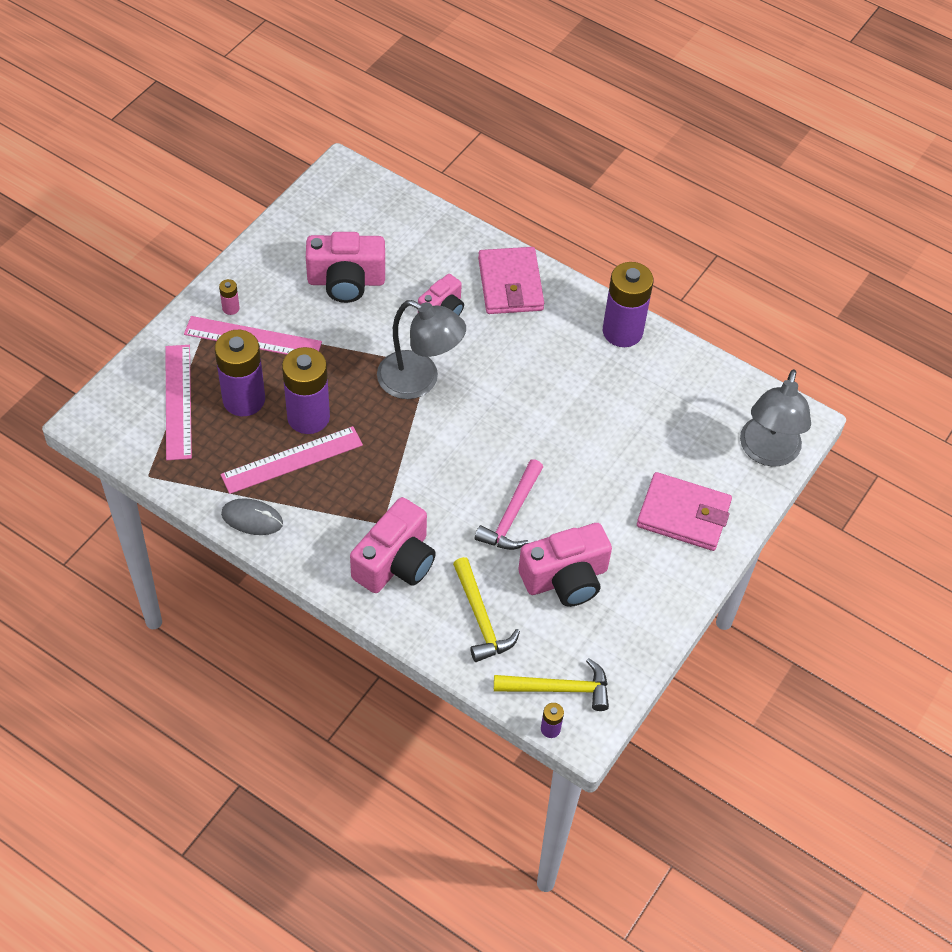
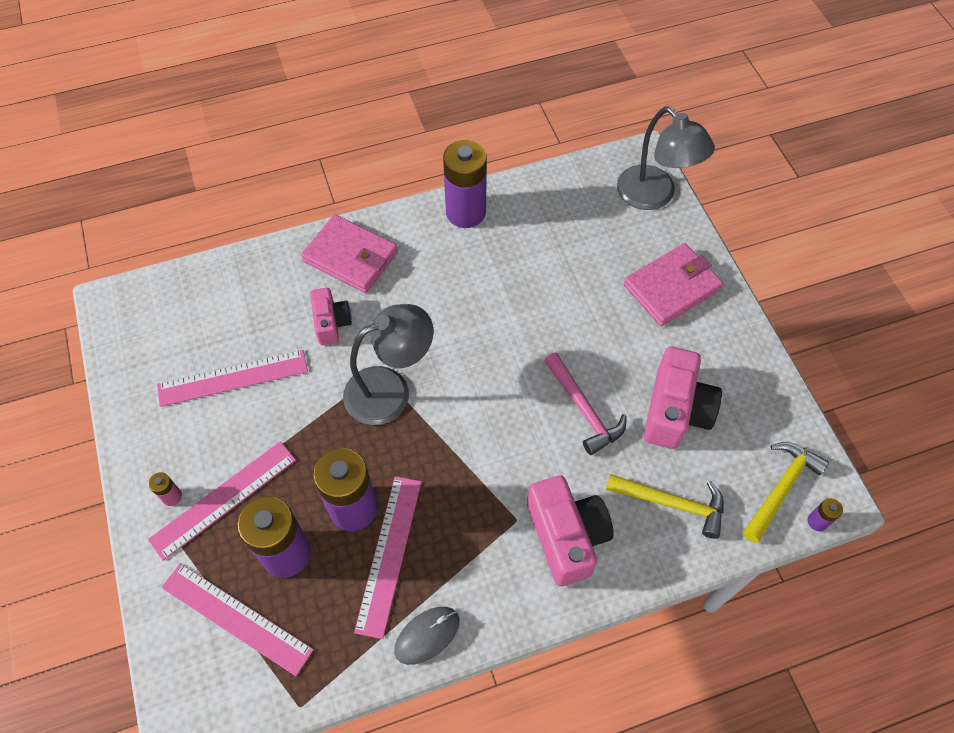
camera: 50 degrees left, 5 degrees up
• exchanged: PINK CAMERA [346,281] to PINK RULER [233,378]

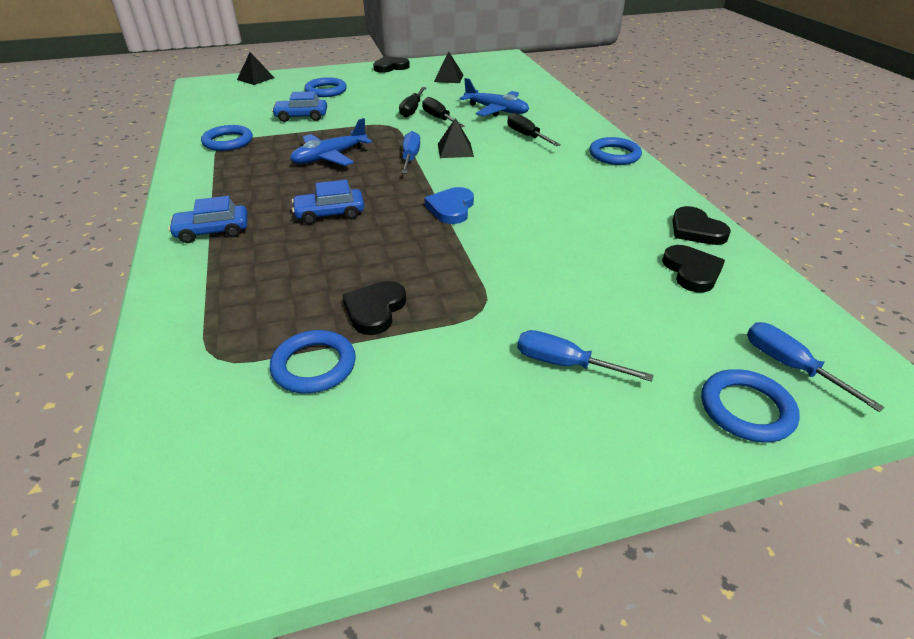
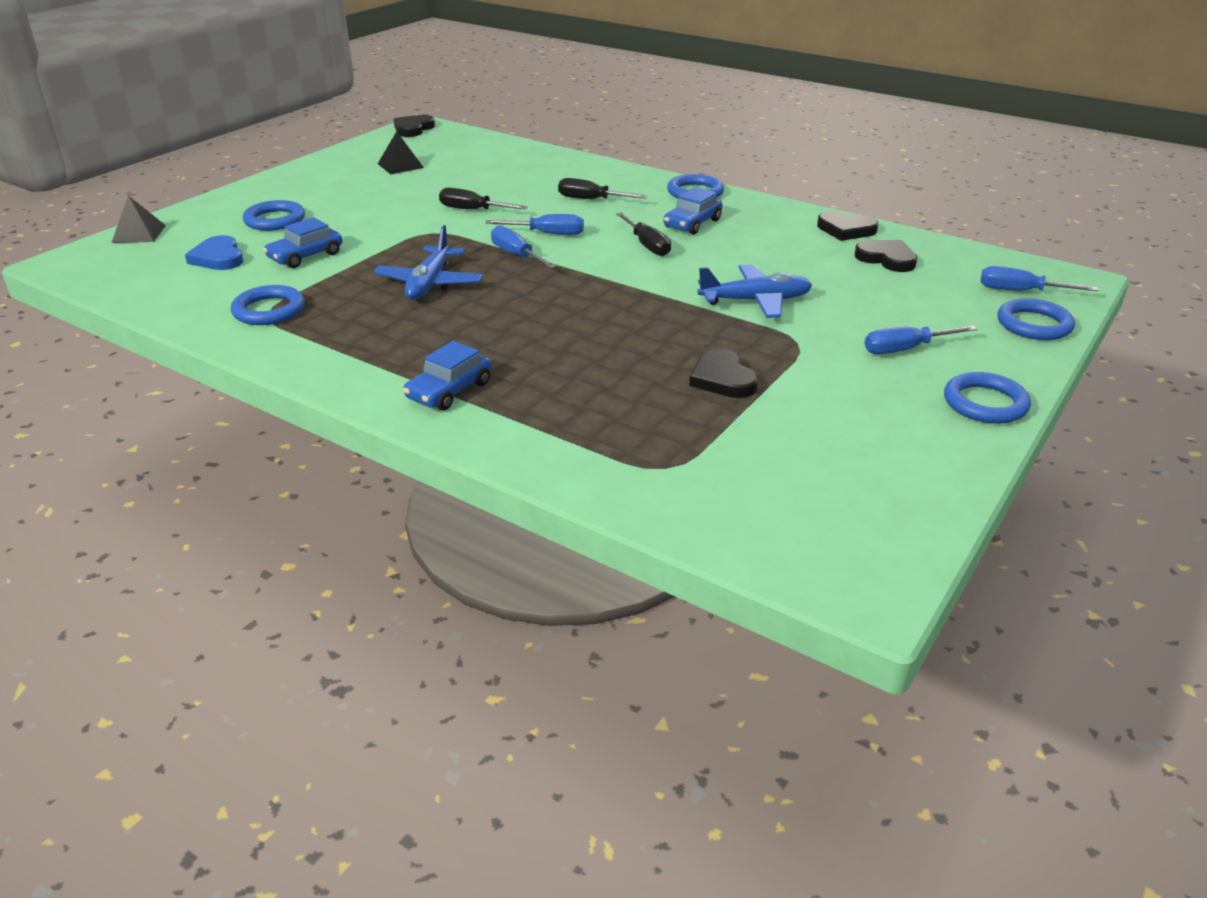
camera: 40 degrees left, 5 degrees down
• relocated: BLUE RING [314,366] to [985,403]
• relocated: BLUE CAR [330,214] to [692,224]
• relocated: BLACK HEART [390,67] to [413,129]
• relocated: BLACK SCREWDRIVER [412,110] to [647,245]
• relocated: BLUE HEART [451,208] to [218,258]
• relocated: BLUE PLANE [496,110] to [755,301]
• exchanged: BLACK PYRAMID [455,150] to BLUE SCREWDRIVER [547,234]

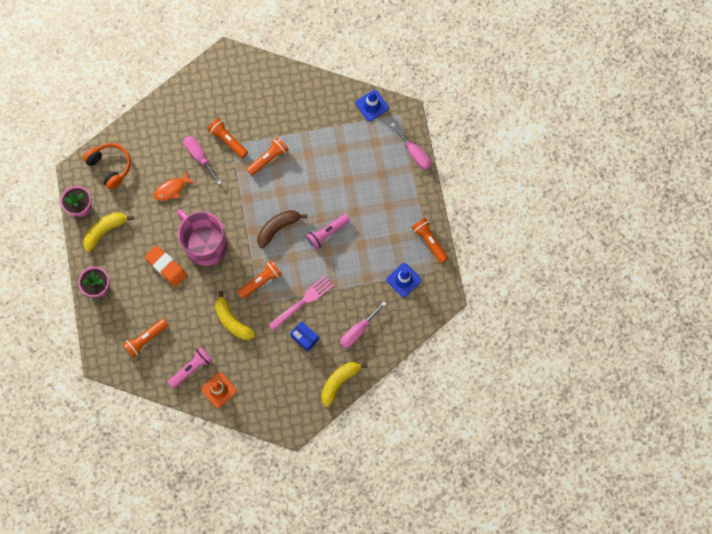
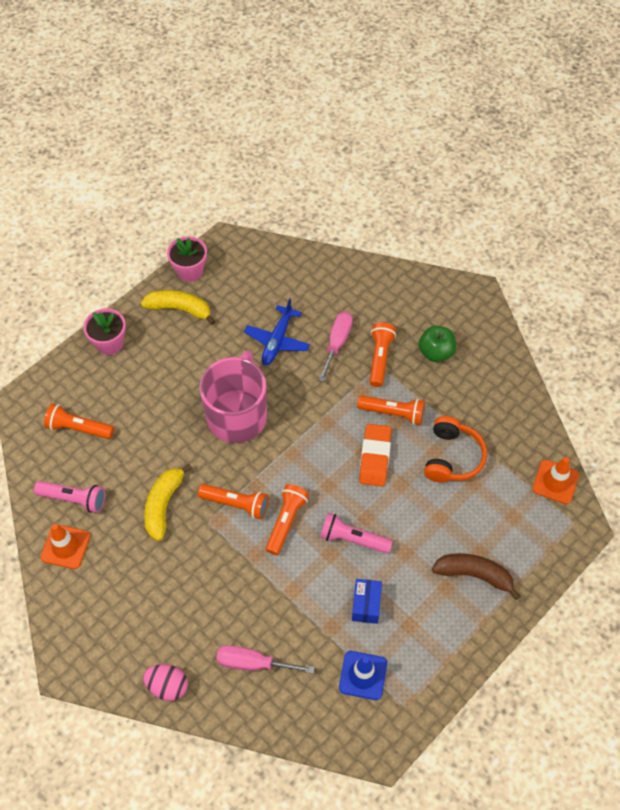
camera: 55 degrees right, 15 degrees down
• missing: PINK FORK [303,302]
• missing: PINK SCREWDRIVER [414,153]
• appeared: GREEN APPLE [435,352]
• relocated: ORANGE HEADPHONES [110,166] to [452,457]
• relocated: ORANGE ERASER [166,267] to [375,457]
• relocated: BROWN BANANA [278,228] to [474,575]
• relocated: BLUE BOX [305,337] to [366,605]
• relocated: ORANGE FLASHLIGHT [429,241] to [286,522]
• exchanged: ORANGE FISH [172,189] to BLUE PLANE [277,341]
• exchanged: YELLOW BANANA [339,382] to PINK EGG [168,686]
• colour: BLUE TRAFFIC CONE [372,105] to ORANGE TRAFFIC CONE [555,482]

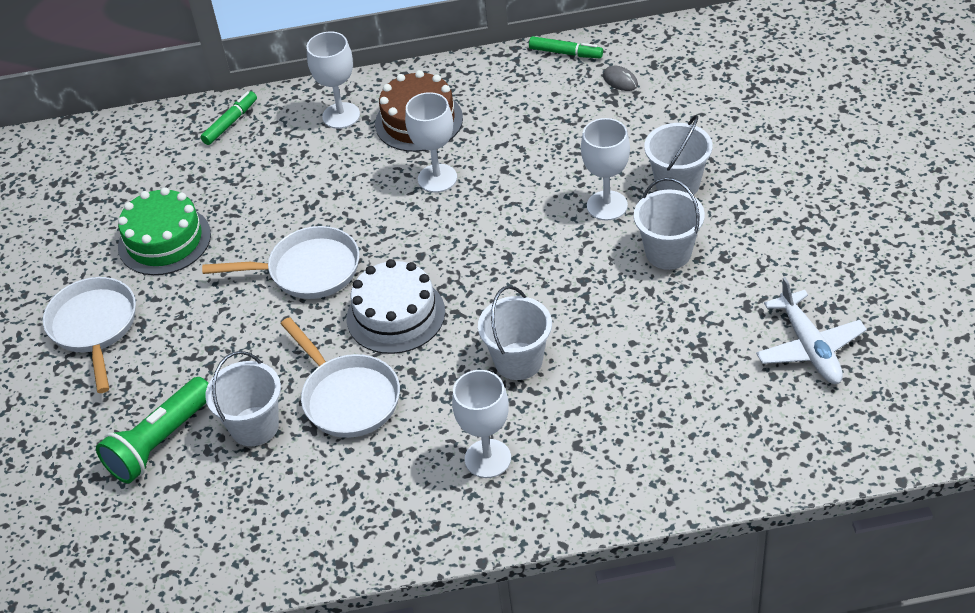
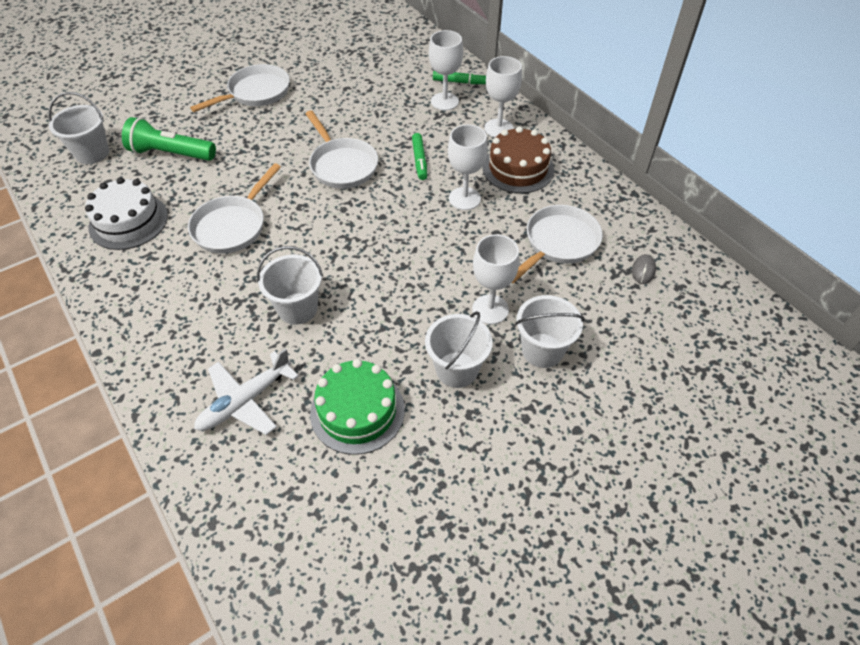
camera: 60 degrees right, 5 degrees up
• appeared: WHITE PAN [558,243]
• relocated: GREEN CAKE [164,240] to [357,411]
• relocated: WHITE BUCKET [254,426] to [92,153]
• relocated: WHITE CAKE [395,315] to [128,221]
• relocated: WHITE GOBLET [488,458] to [444,101]
• relocated: GREEN MARKER [565,53] to [419,160]
• relocated: WHITE PLANE [809,347] to [245,401]

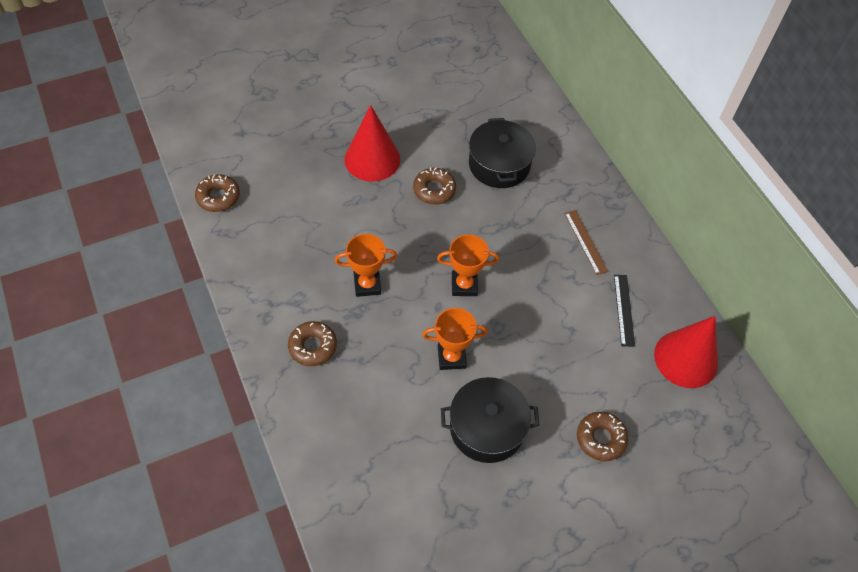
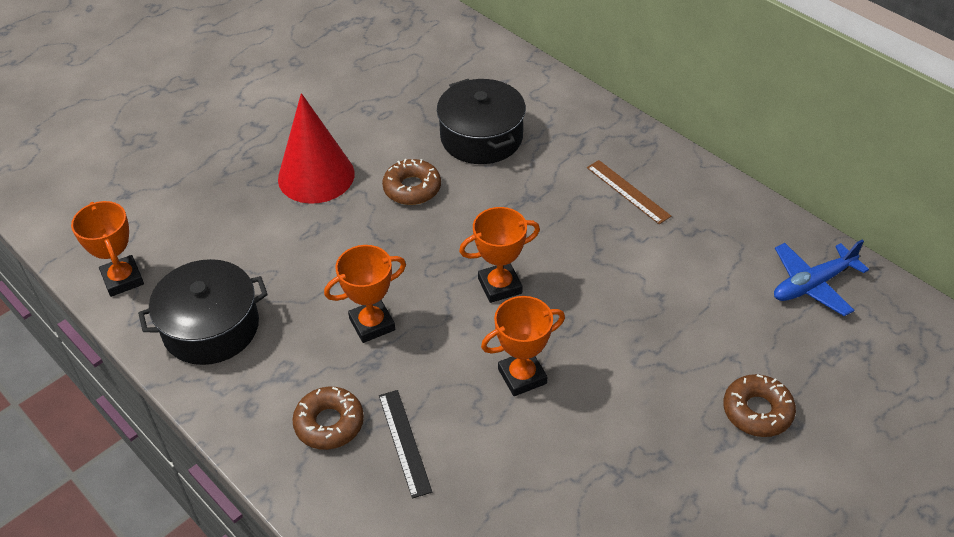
camera: 15 degrees left, 10 degrees down
• relocated: BLACK POT [487,428] to [211,327]
• relocated: BLACK RULER [624,310] to [404,442]
• exchanged: BROWN DONUT [218,197] to ORANGE TROPHY [122,279]
• exchanged: RED CONE [686,358] to BLUE PLANE [812,284]

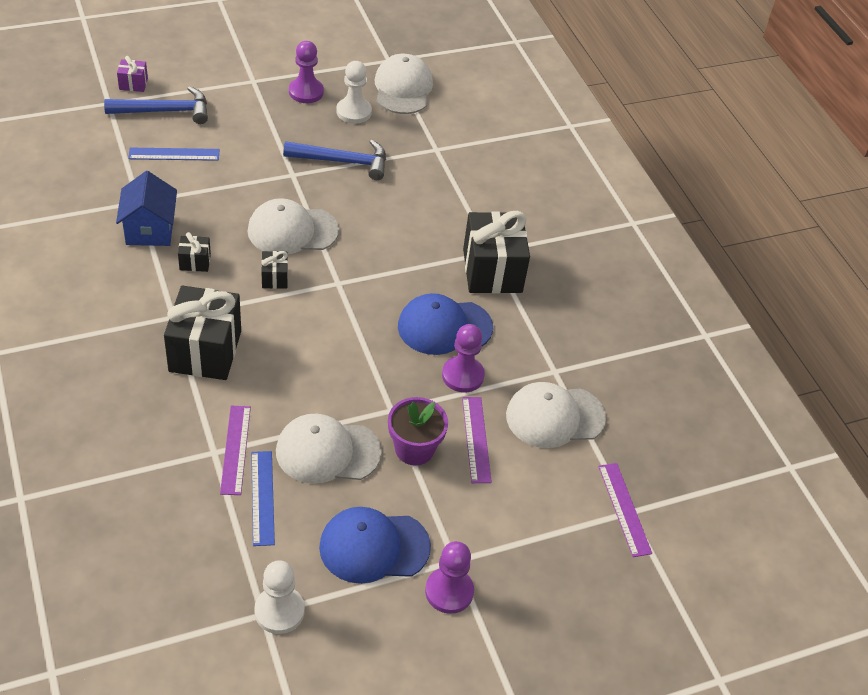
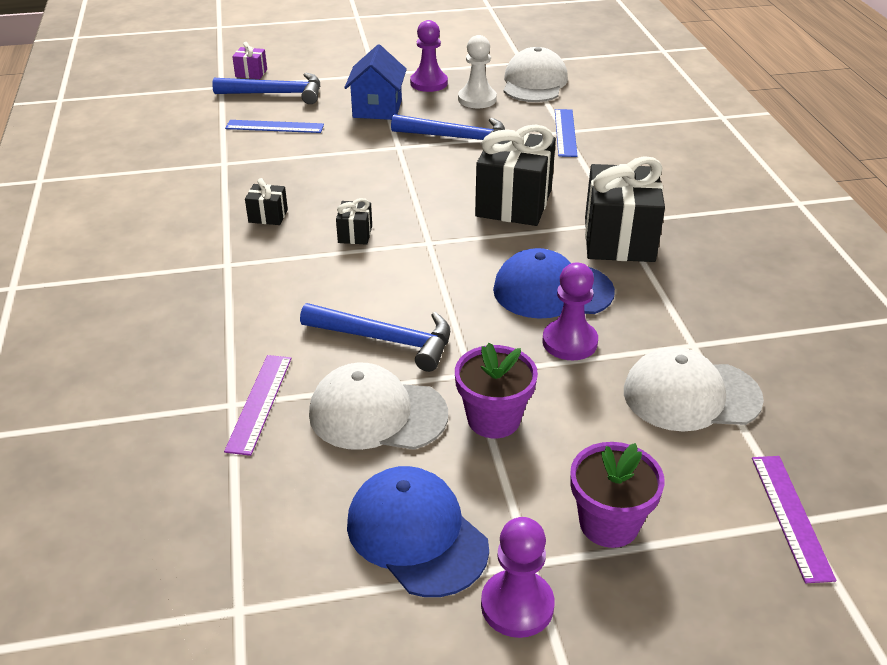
camera: 15 degrees right, 10 degrees down
• missing: WHITE CAP [292,230]
• missing: WHITE PAWN [279,611]
• missing: PURPLE RULER [476,439]
• appeared: BLUE HAMMER [385,340]
• appeared: PURPLE FLOWER POT [609,524]
• relocated: BLUE HOUSE [150,230] to [377,109]
• relocated: BLACK GIFT [205,351] to [514,203]
• relocated: BLUE RULER [262,497] to [565,132]
• spun: BLUE CAP [374,547] = [416,534] 45 degrees clockwise

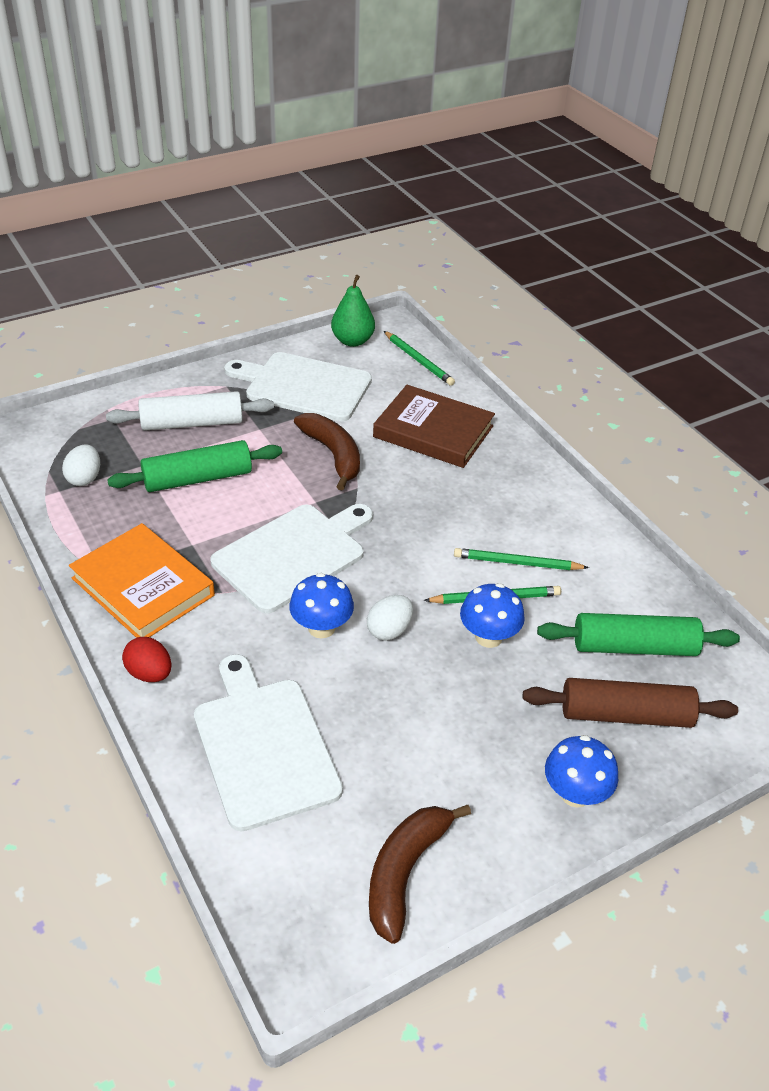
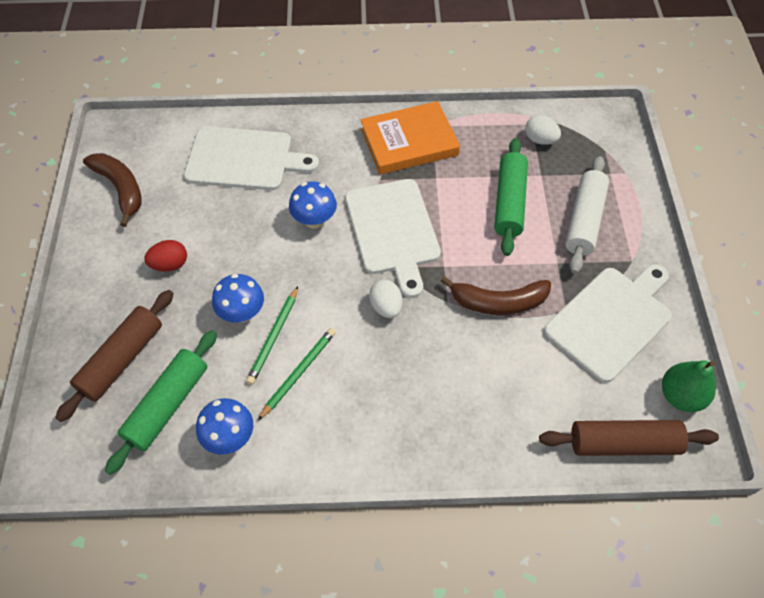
camera: 120 degrees right, 15 degrees up
• missing: BROWN BOOK [433,432]
• relocated: RED EGG [149,673] to [170,264]
• relocated: WHITE EGG [389,630] to [386,307]
• relocated: BLUE MUSHROOM [575,793] to [229,437]
• exchanged: GREEN PENCIL [418,360] to BROWN ROLLING PIN [623,444]

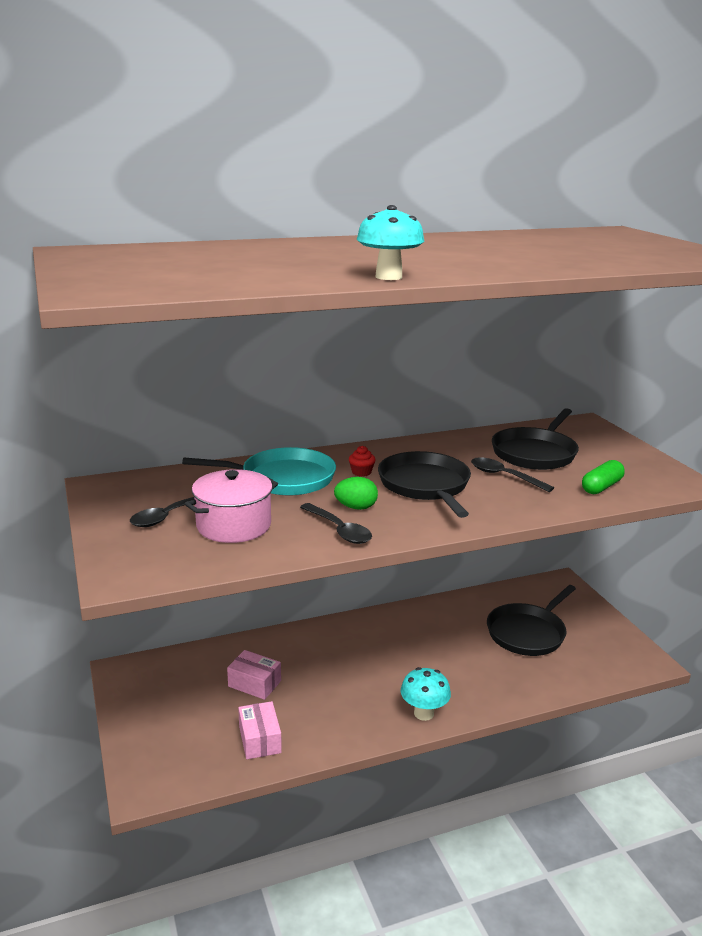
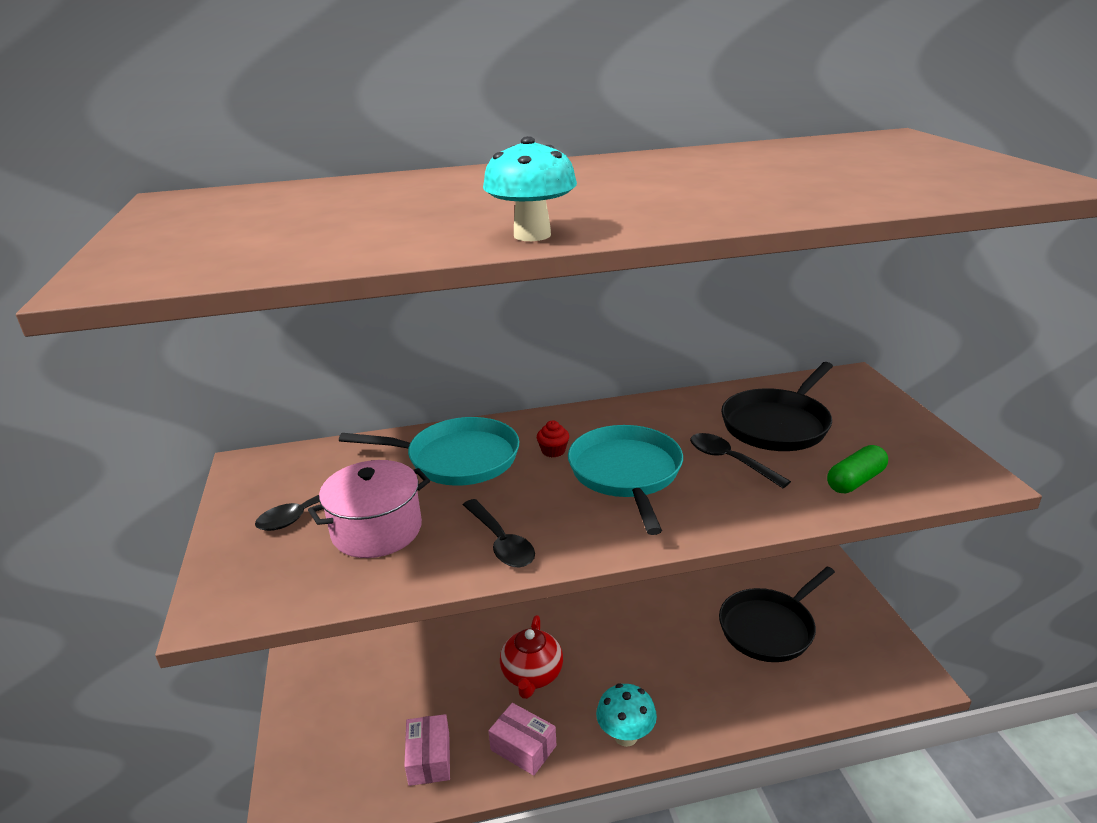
camera: 10 degrees right, 5 degrees up
• missing: GREEN EGG [356,507]
• appeared: RED TEAPOT [532,675]
• relocated: PINK BOX [254,684] to [523,748]
• colour: BLACK PAN [425,485] to TURQUOISE PAN [626,473]

